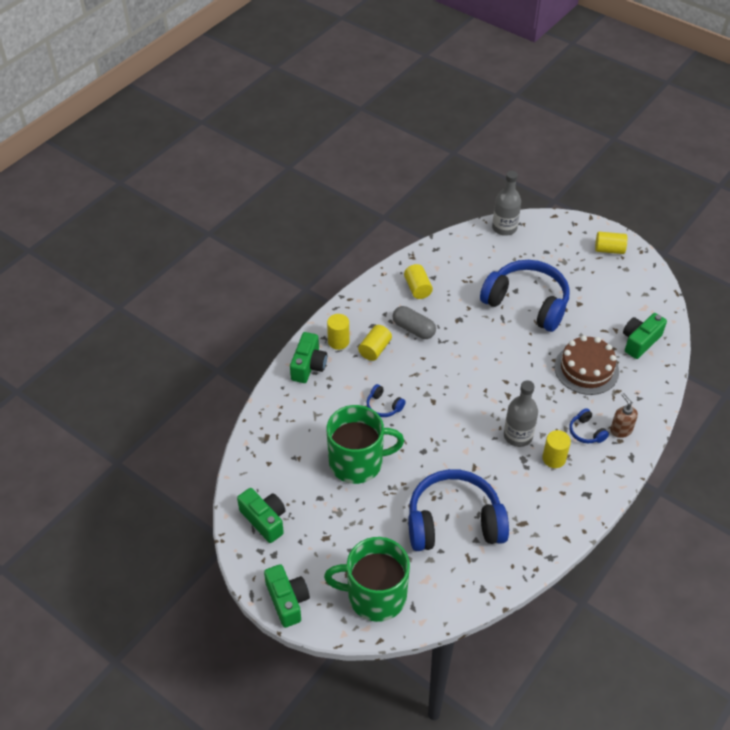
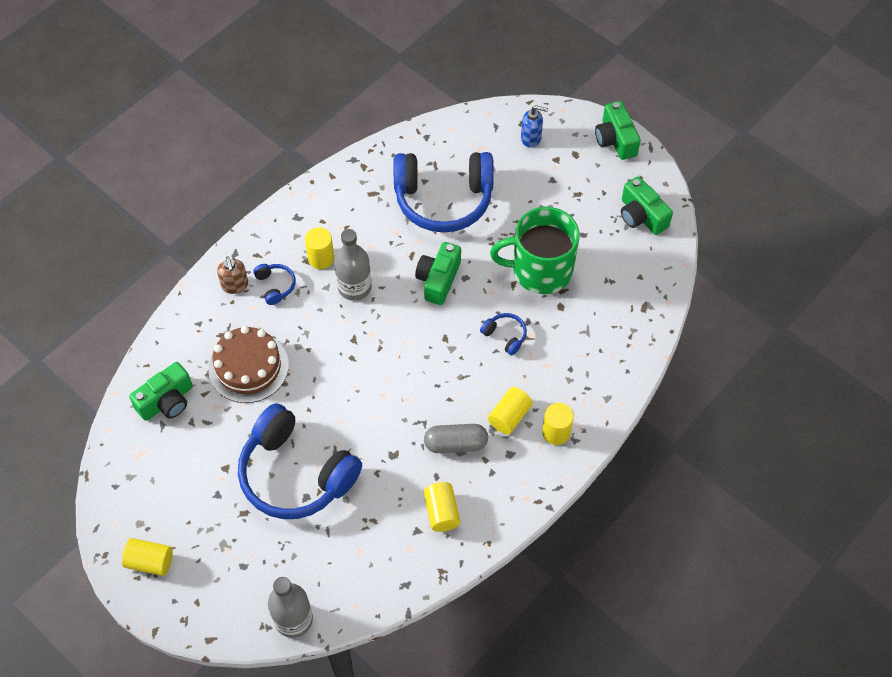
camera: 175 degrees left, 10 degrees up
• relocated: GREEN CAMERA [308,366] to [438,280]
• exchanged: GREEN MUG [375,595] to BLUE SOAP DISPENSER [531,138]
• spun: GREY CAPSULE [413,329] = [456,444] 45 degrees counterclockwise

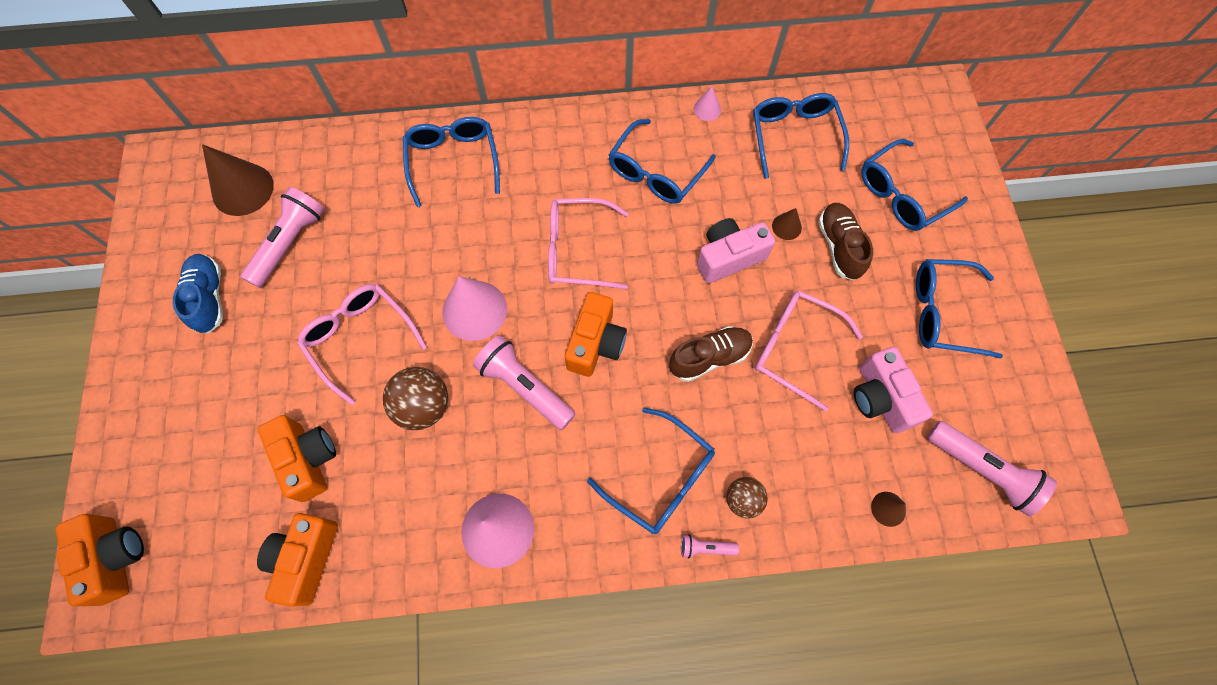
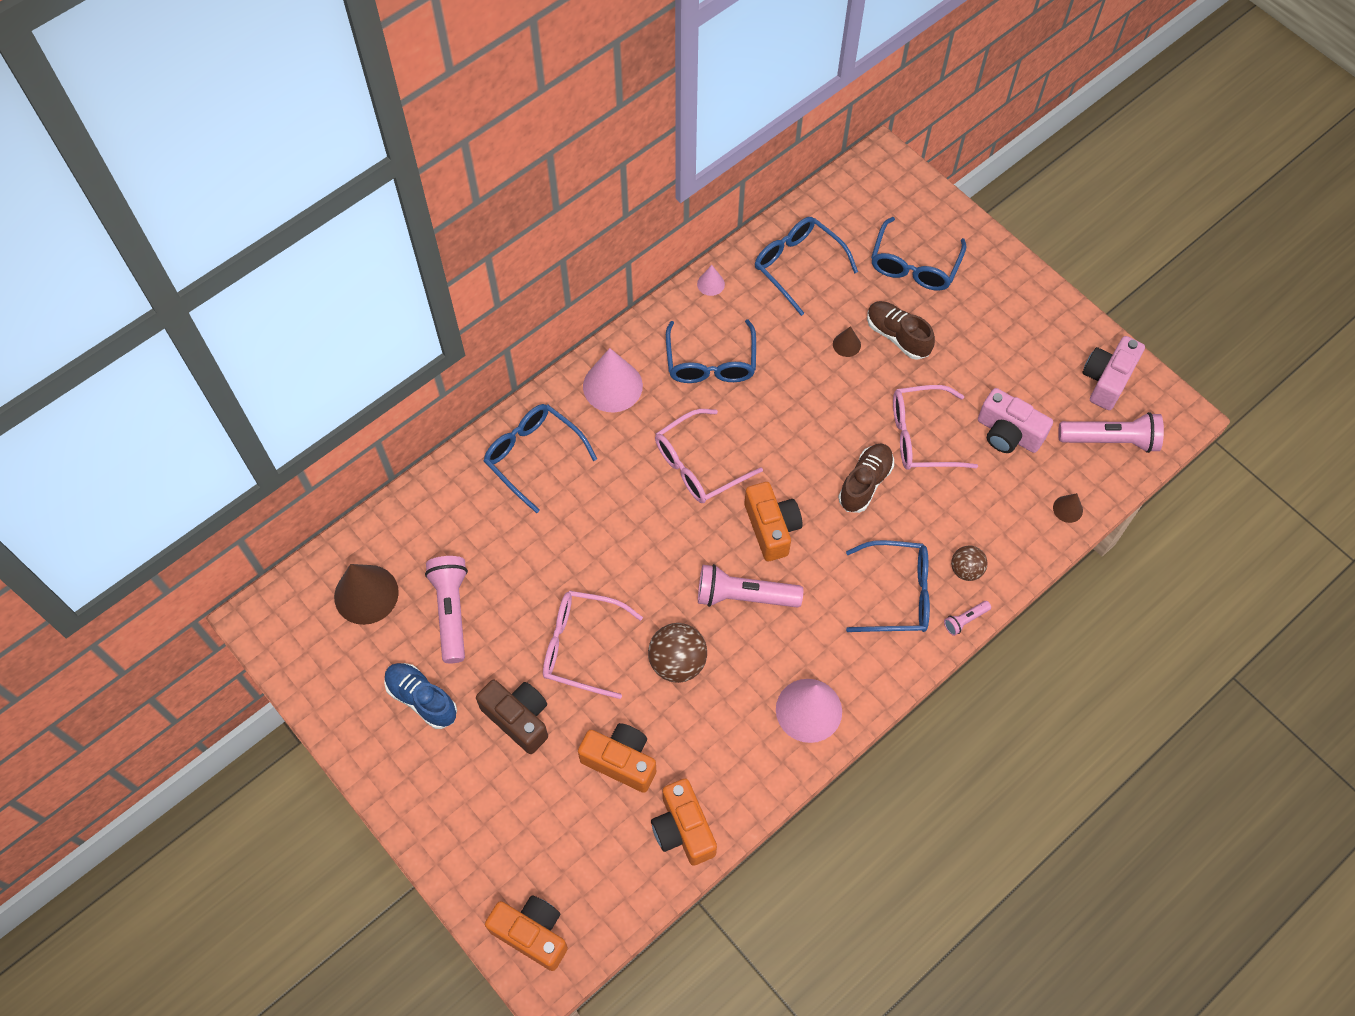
camera: 35 degrees left, 5 degrees down
• missing: BLUE GLASSES [942,313]
• appeared: BROWN CAMERA [518,718]
• relocated: PINK CONE [474,310] to [612,386]
• relocated: PINK CAMERA [728,257] to [1106,380]

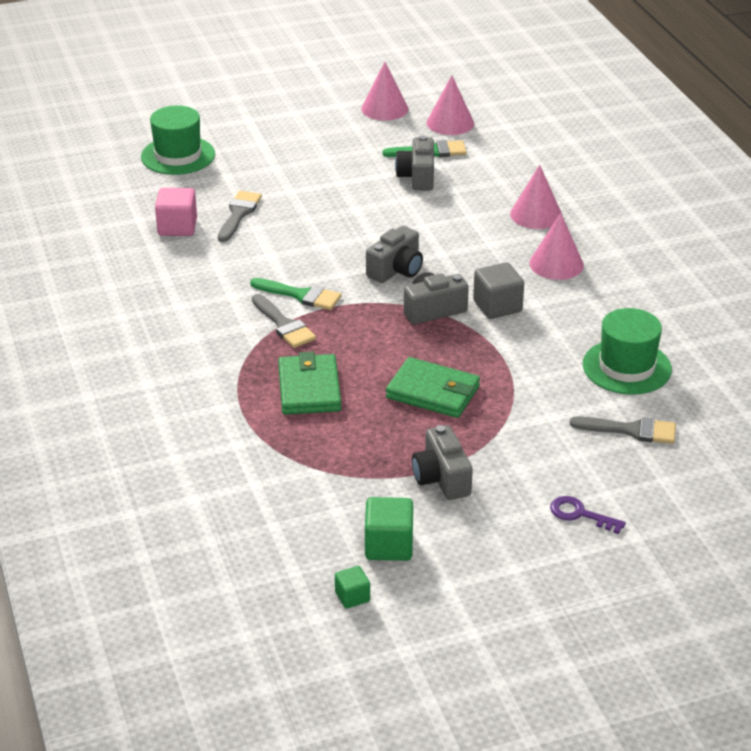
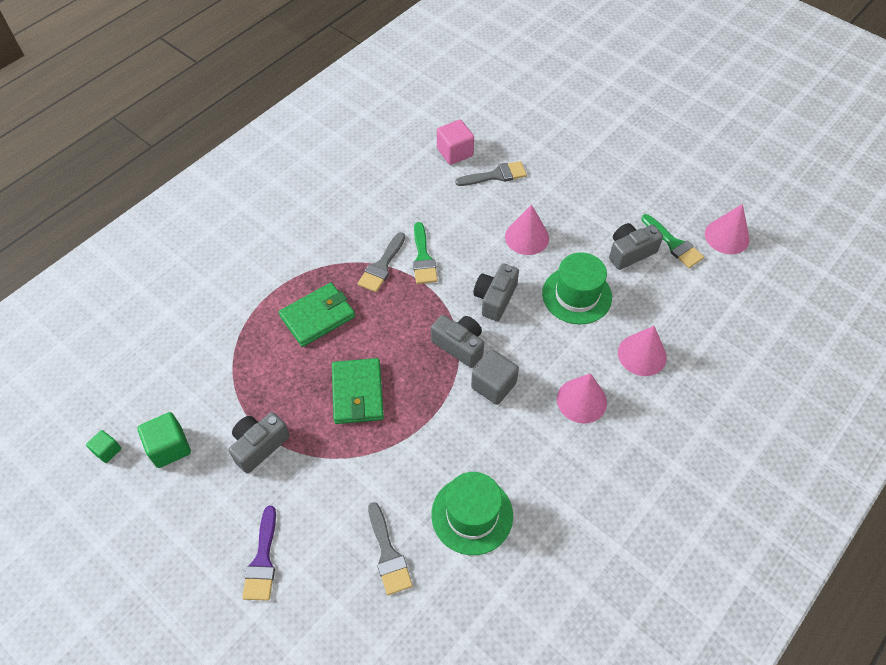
camera: 60 degrees right, 20 degrees up
• relocated: GREEN HAT [178,155] to [577,295]
• relocated: PINK CONE [384,108] to [527,237]
• exchanged: PURPLE KEY [580,514] to PURPLE BRUSH [262,560]
• spun: GREY CAMERA [396,270] = [495,298] 105 degrees clockwise

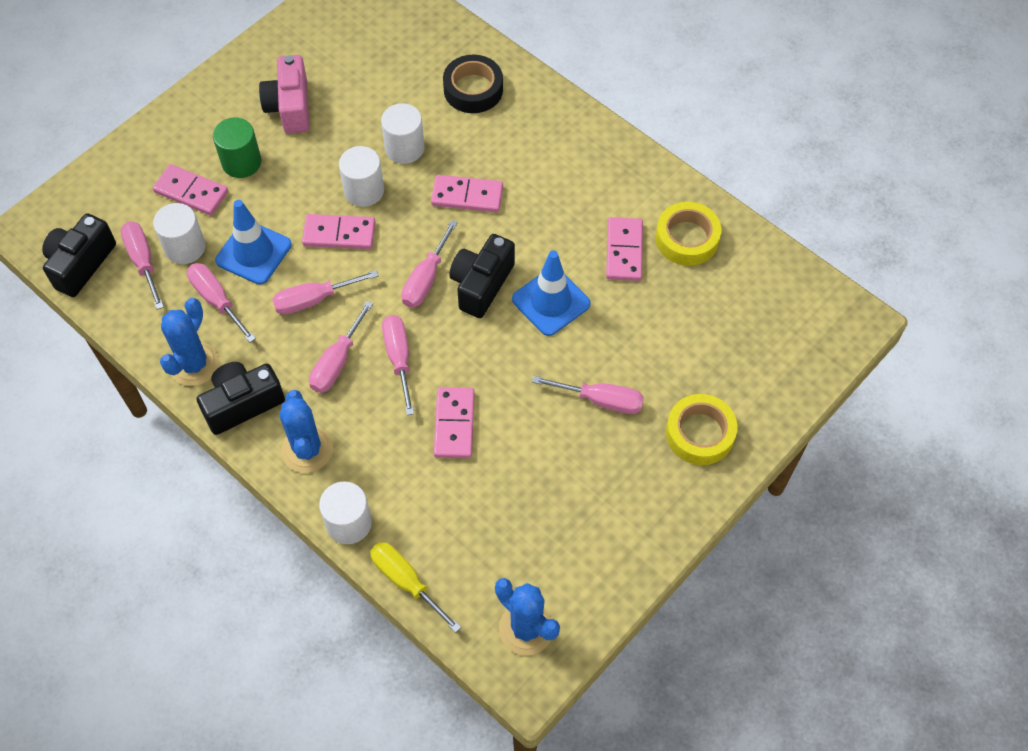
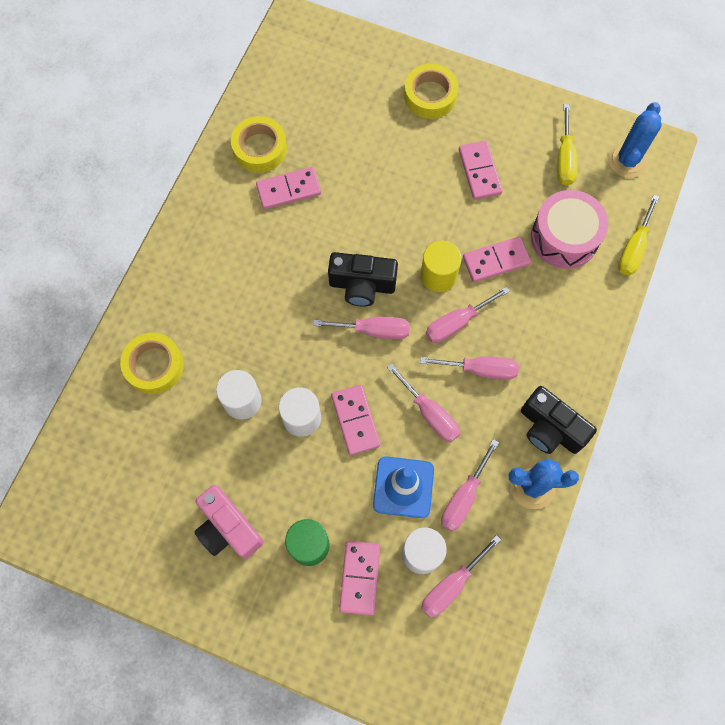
camera: 110 degrees left, 10 degrees up
• missing: BLACK CAMERA [81,264]
• missing: BLUE CACTUS [307,449]
• missing: WHITE CYLINDER [349,523]
• missing: BLUE TRAFFIC CONE [551,301]
• missing: PINK SCREWDRIVER [601,400]
• appeared: YELLOW CYLINDER [438,275]
• appeared: PINK DRUM [564,237]
• appeared: YELLOW SCREWDRIVER [564,158]
• relocated: PINK DOMINO [467,196] to [479,172]
• colour: BLACK TAPE [473,89] to YELLOW TAPE [154,366]
• spun: PINK CAMERA [290,107] = [228,528] 75 degrees clockwise

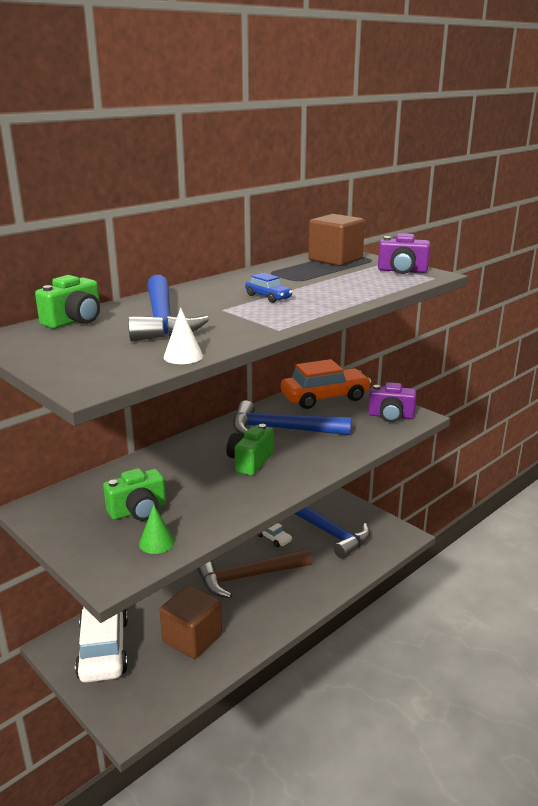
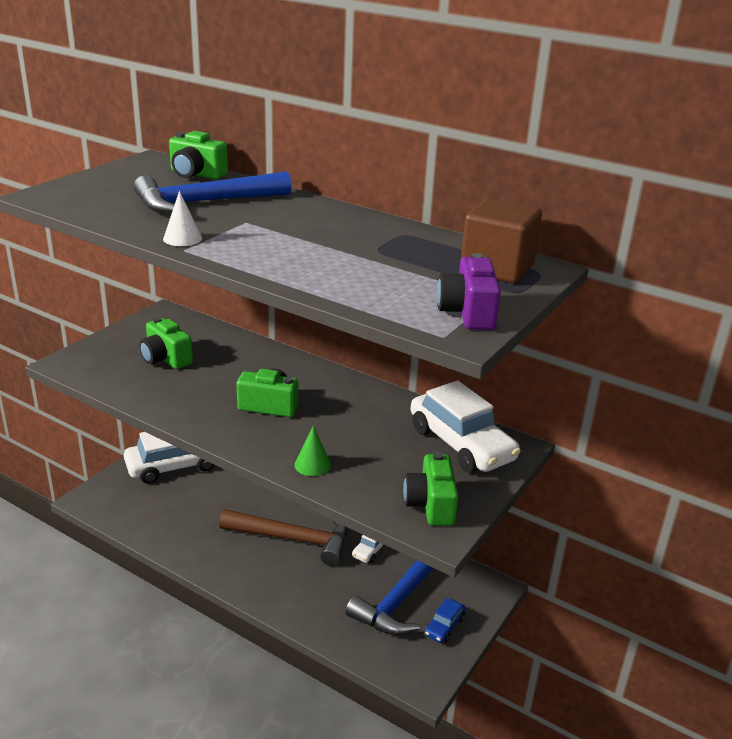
camera: 75 degrees right, 5 degrees up
• missing: BROWN CUBE [192,638]
• missing: BLUE HAMMER [282,429]
• relocated: GREEN CONE [156,542] to [312,464]
• relocated: WHITE CONE [183,356] to [182,238]
• relocated: BLUE CAR [268,297] to [444,626]
• colour: ORANGE CAR [325,397] to WHITE CAR [461,444]
• colour: PURPLE CAMERA [390,416] to GREEN CAMERA [430,505]
• spun: BROWN HAMMER [248,577] = [293,539] 135 degrees clockwise

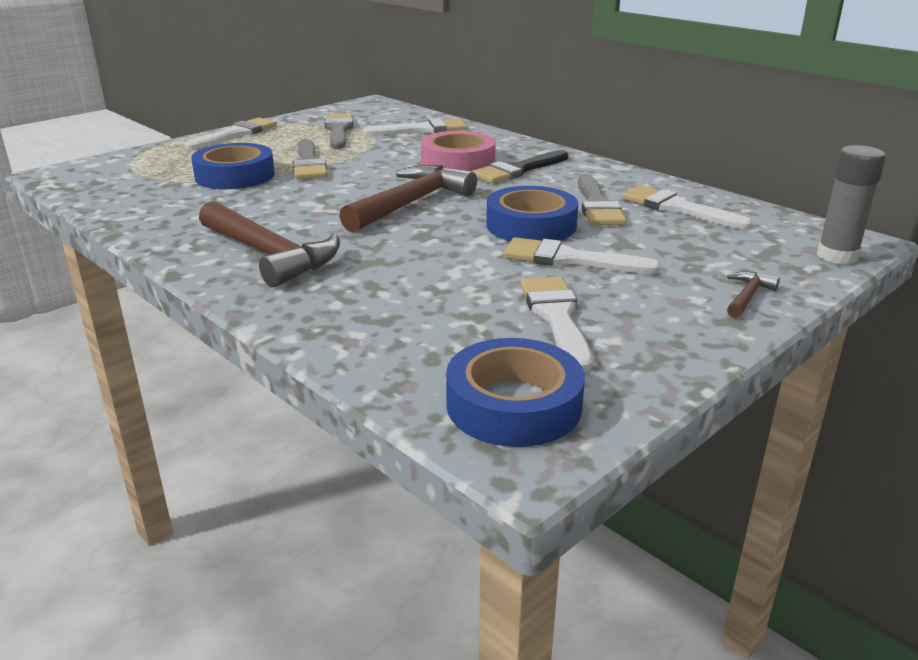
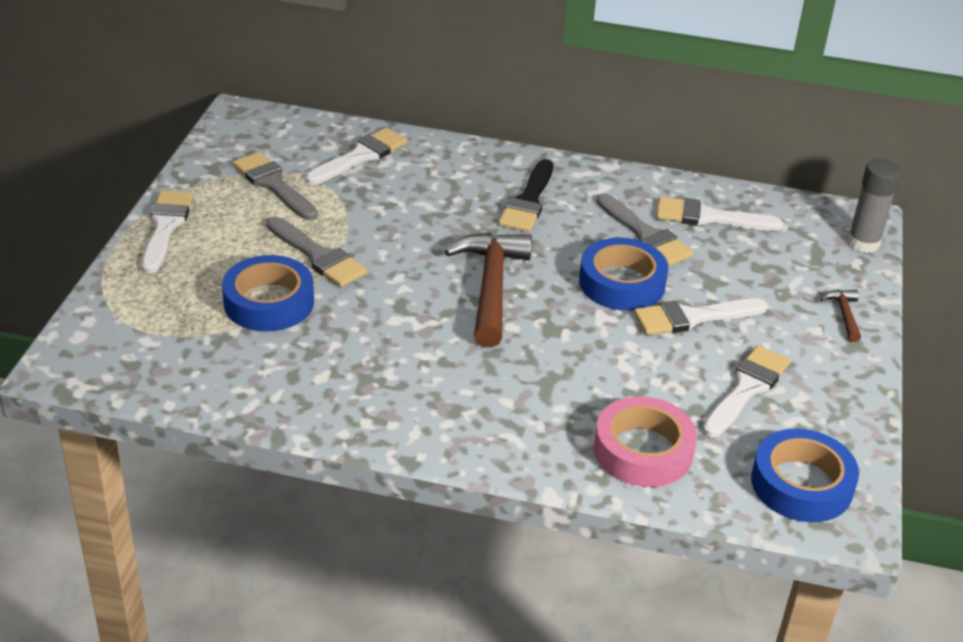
camera: 35 degrees left, 10 degrees up
• missing: BROWN HAMMER [269,255]
• relocated: PINK TAPE [458,162] to [643,450]
• spun: WHITE BRUSH [556,317] = [746,388] 75 degrees clockwise

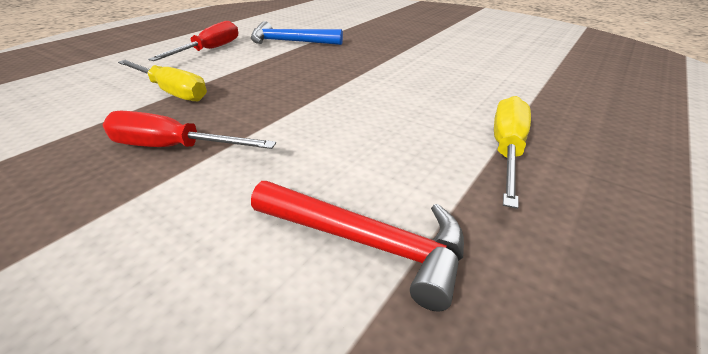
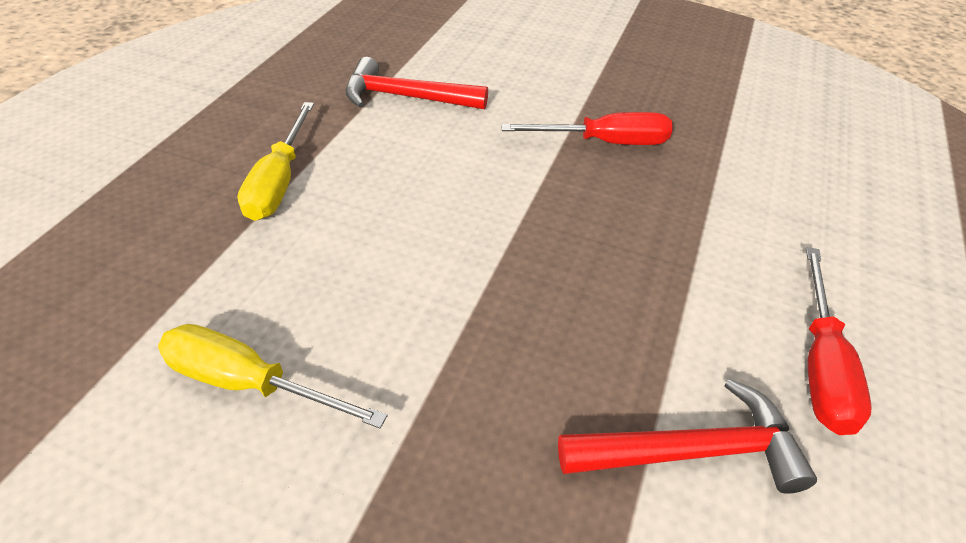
camera: 165 degrees right, 10 degrees up
• relocated: YELLOW SCREWDRIVER [172,92] to [249,383]
• colour: BLUE HAMMER [290,42] to RED HAMMER [692,451]

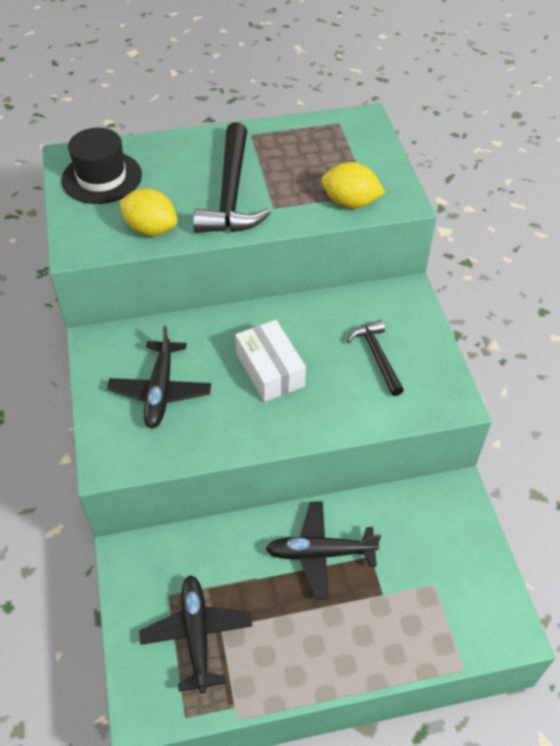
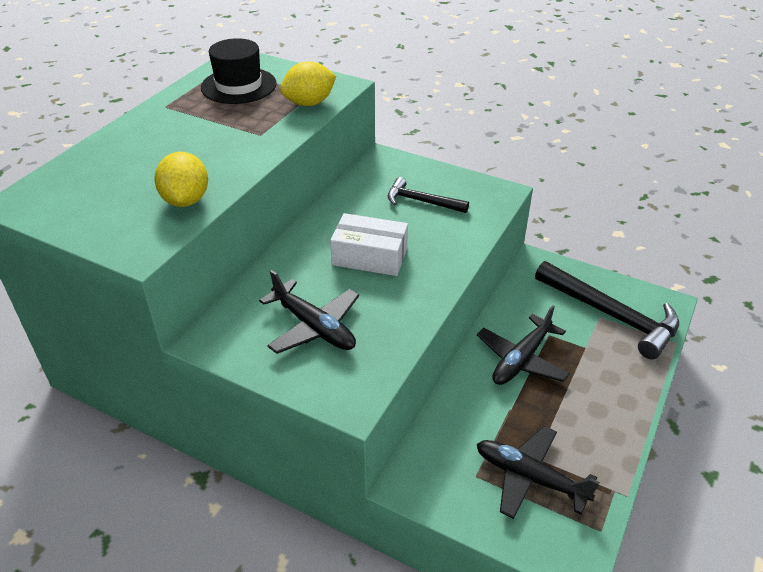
camera: 50 degrees left, 10 degrees down
• relocated: BLACK HAT [101,177] to [238,86]
• relocated: BLACK HAMMER [231,193] to [611,315]
• spun: YELLOW LEMON [151,229] = [186,200] 75 degrees counterclockwise

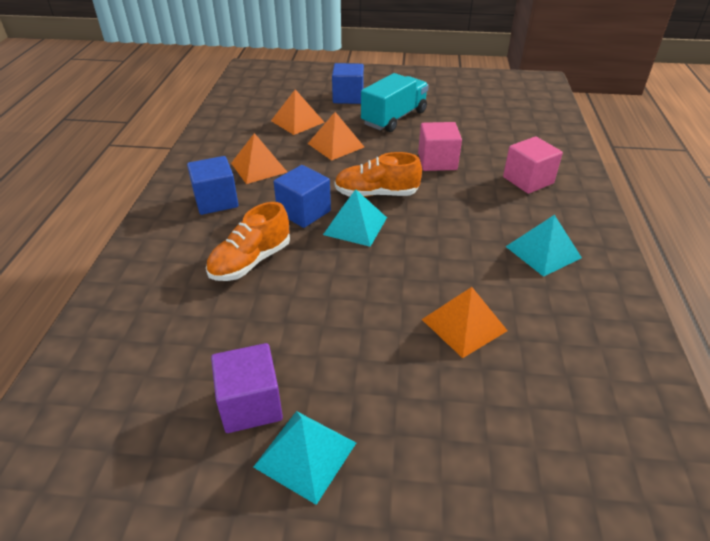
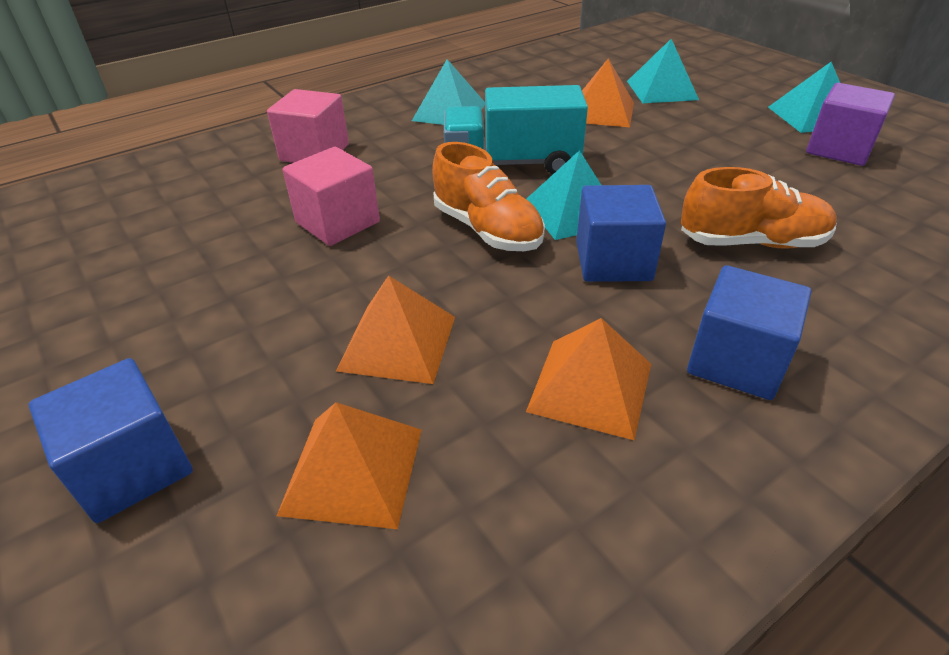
camera: 130 degrees left, 0 degrees up
• appeared: TURQUOISE PYRAMID [662,90]
• relocated: TURQUOISE TRUCK [394,118] to [512,163]

